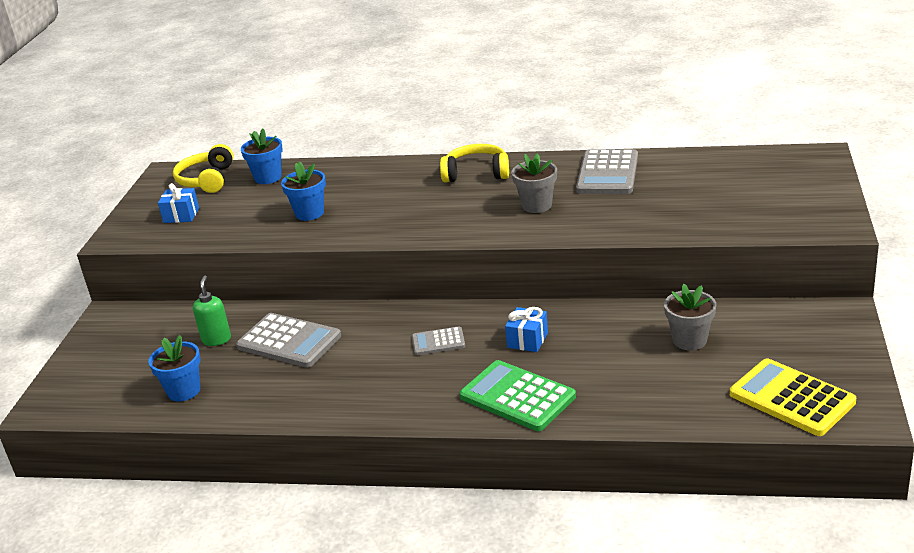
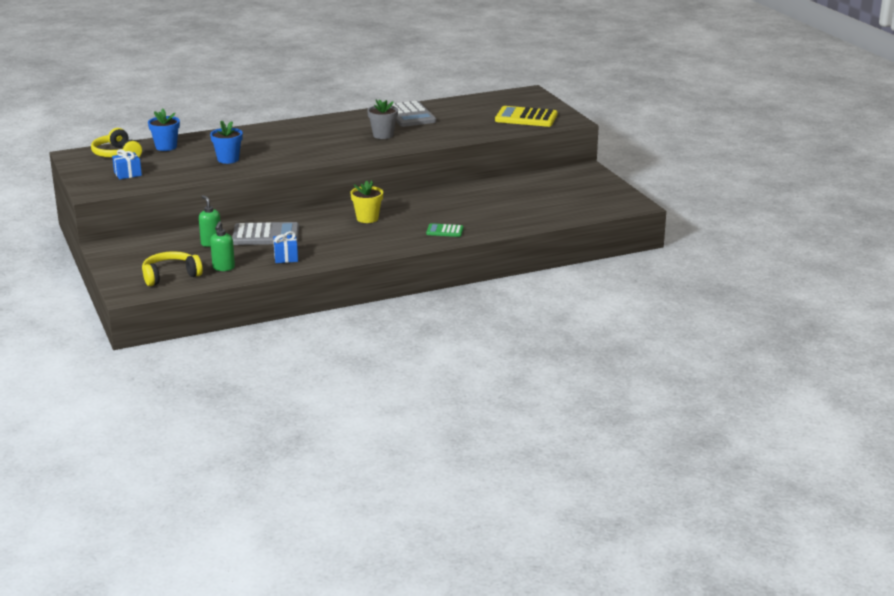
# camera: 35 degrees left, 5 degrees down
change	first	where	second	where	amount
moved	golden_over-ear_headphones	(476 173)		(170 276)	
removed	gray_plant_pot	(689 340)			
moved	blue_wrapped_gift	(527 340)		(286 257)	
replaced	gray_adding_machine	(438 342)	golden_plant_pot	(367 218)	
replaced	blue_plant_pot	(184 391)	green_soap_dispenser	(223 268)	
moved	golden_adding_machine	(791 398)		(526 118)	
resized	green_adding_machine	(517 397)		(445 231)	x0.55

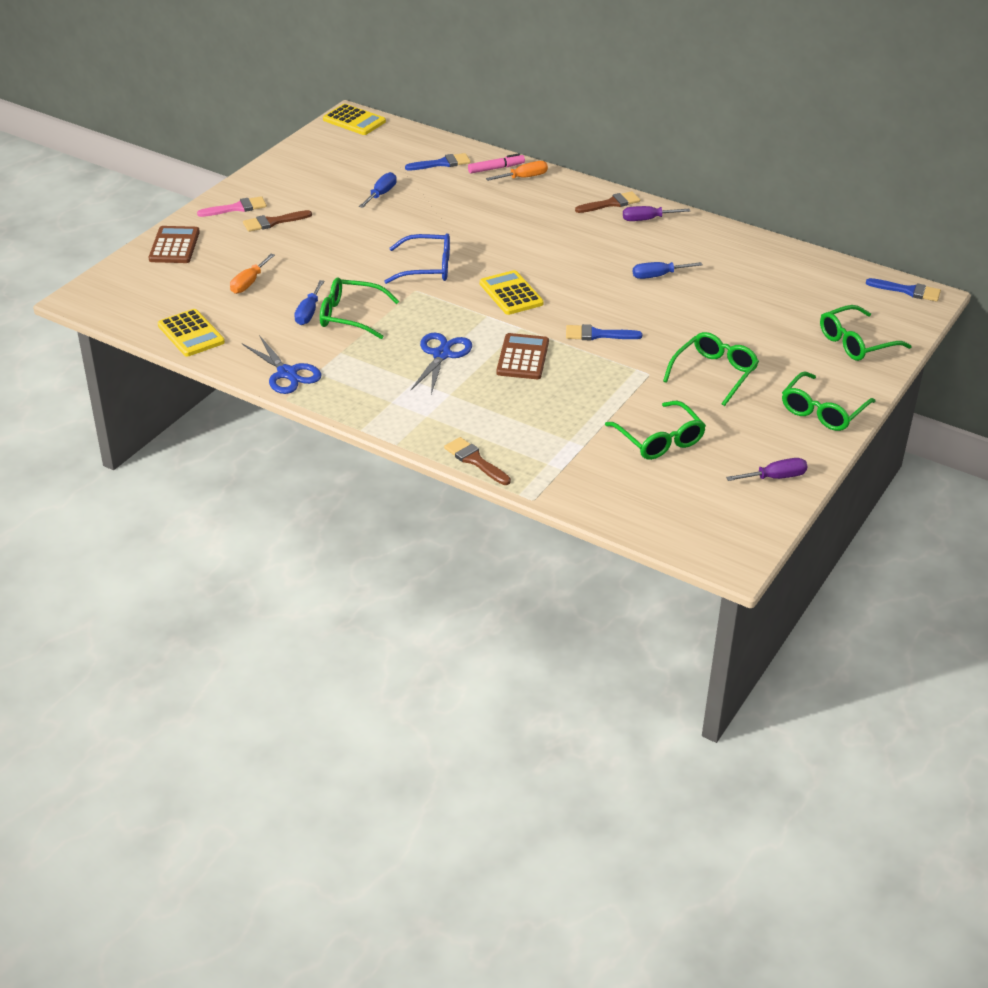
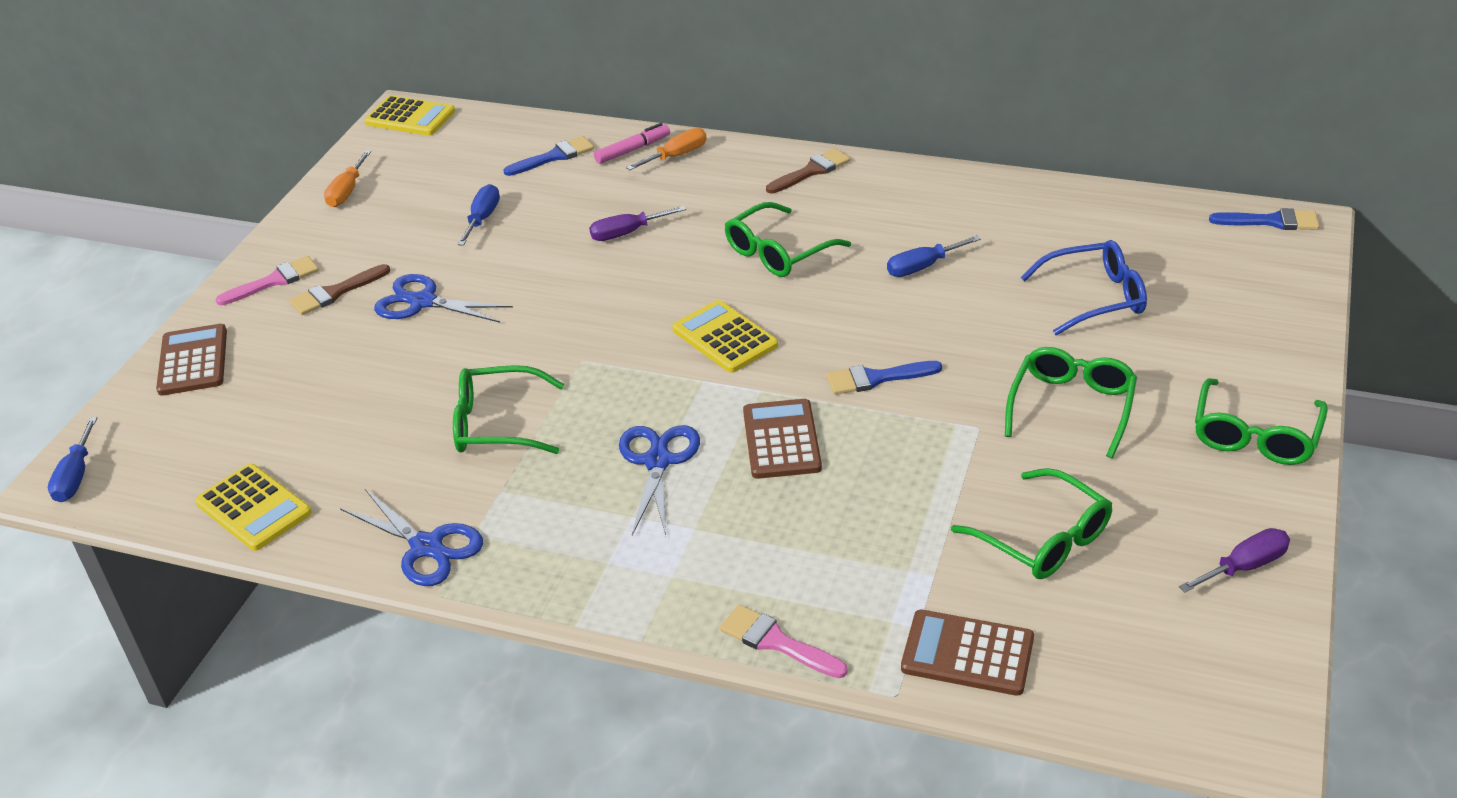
# camera: 10 degrees left, 0 degrees up
change	first	where	second	where	amount
moved	royal_purple_hand_screwdriver	(647 219)		(627 233)	
moved	blue_glasses	(427 268)		(1094 297)	
moved	bright_orange_hand_screwdriver	(249 283)		(347 191)	
moved	blue_hand_screwdriver	(308 313)		(76 476)	
moved	green_glasses	(856 342)		(778 252)	
recoloured	russet_paint_brush	(475 460)	rosy_paint_brush	(776 642)	
added			blue_pair_of_scissors	(422 302)	
added			russet_adding_machine	(967 653)	

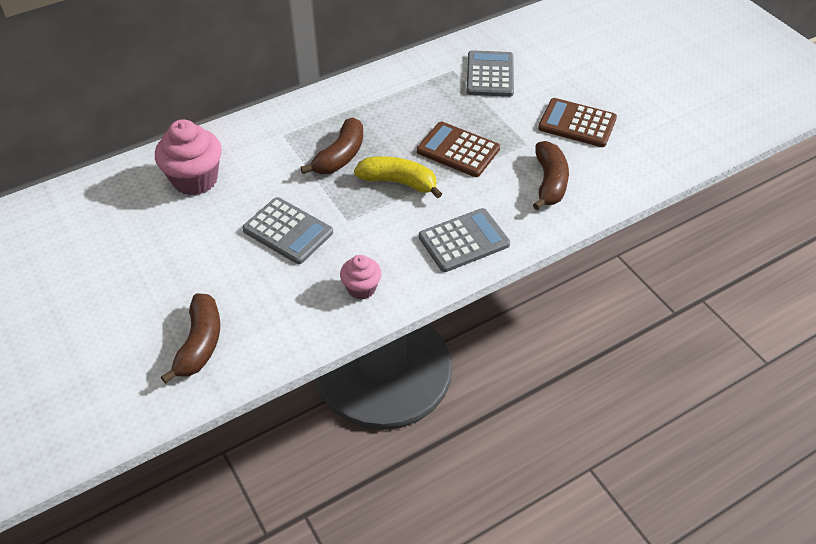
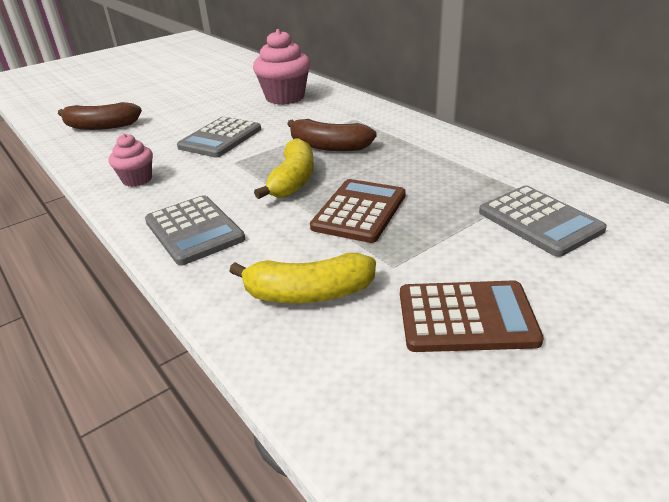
# camera: 85 degrees right, 15 degrees down
change	first	where	second	where	amount
turned	gray_adding_machine	(490 74)		(539 221)	60 degrees clockwise
turned	russet_adding_machine	(577 123)		(466 317)	75 degrees clockwise
recoloured	russet_banana_fruit	(549 182)	golden_banana_fruit	(308 293)	

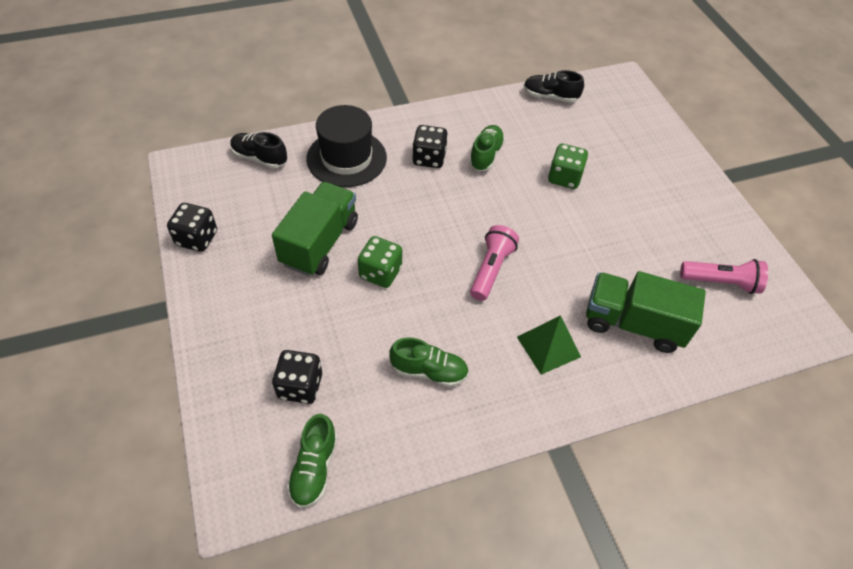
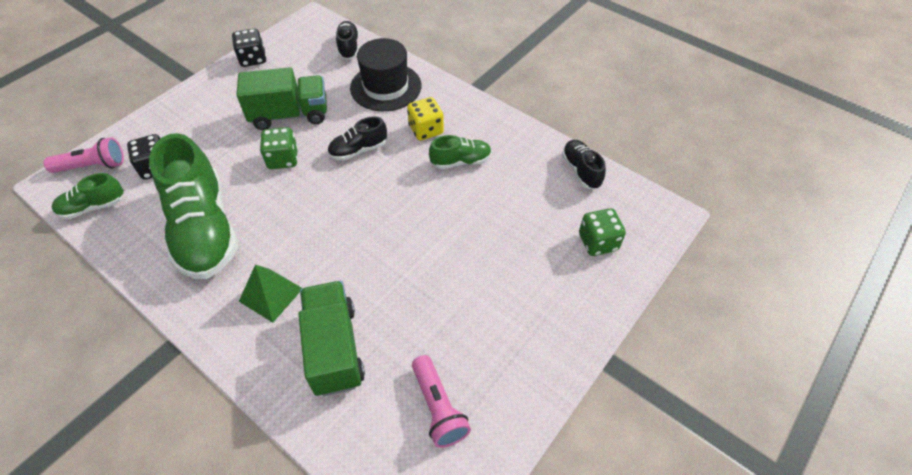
# camera: 60 degrees right, 0 degrees up
change	first	where	second	where	amount
recoloured	ebony_game_die	(429 158)	golden_game_die	(426 130)	
moved	green_game_die	(564 177)		(598 242)	
moved	rosy_pocket_torch	(491 269)		(93 166)	
resized	green_shoe	(429 371)		(205 229)	x2.12
added			ebony_shoe	(358 150)	

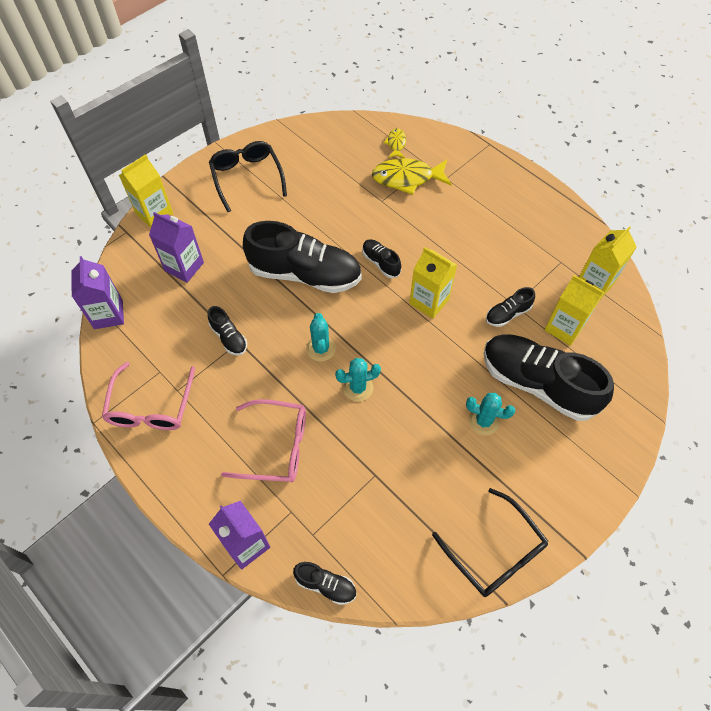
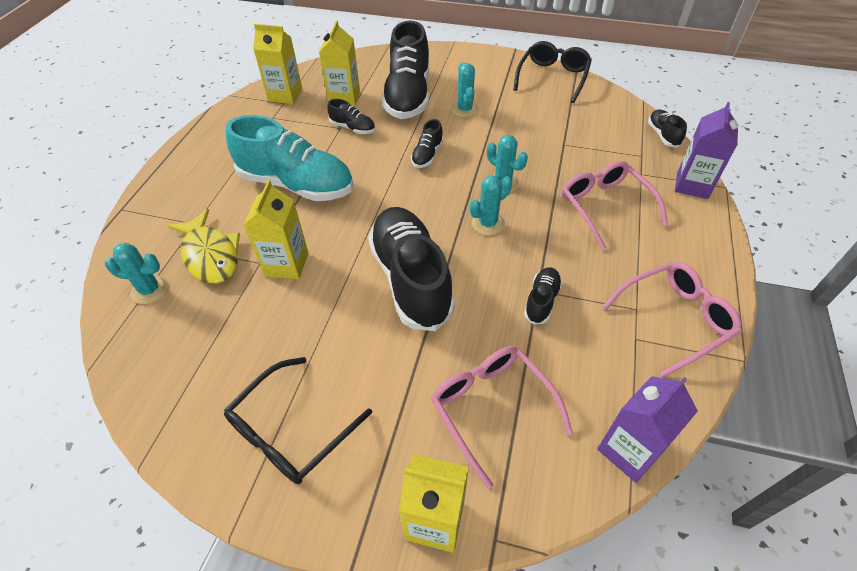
# camera: 120 degrees left, 10 degrees down
change	first	where	second	where	amount
replaced	golden_fish_figure	(396 144)	teal_cactus	(150 290)	
replaced	royal_purple_milk_carton	(184 267)	rosy_glasses	(492 409)	
moved	ebony_shoe	(381 262)		(427 155)	
moved	golden_milk_carton	(429 301)		(286 264)	
added			teal_shoe	(297 184)	

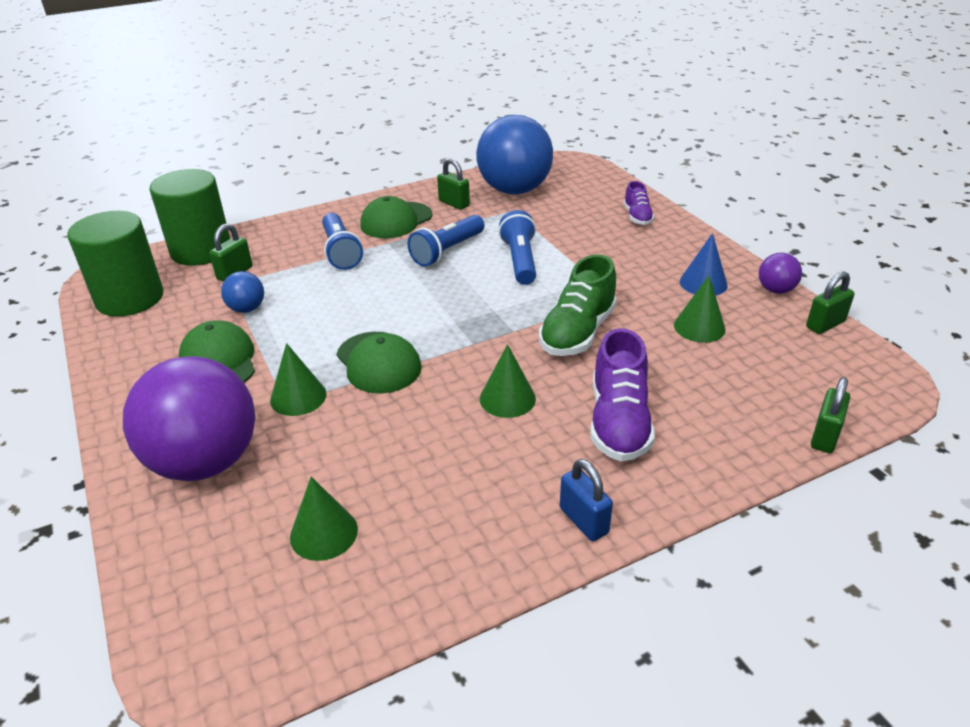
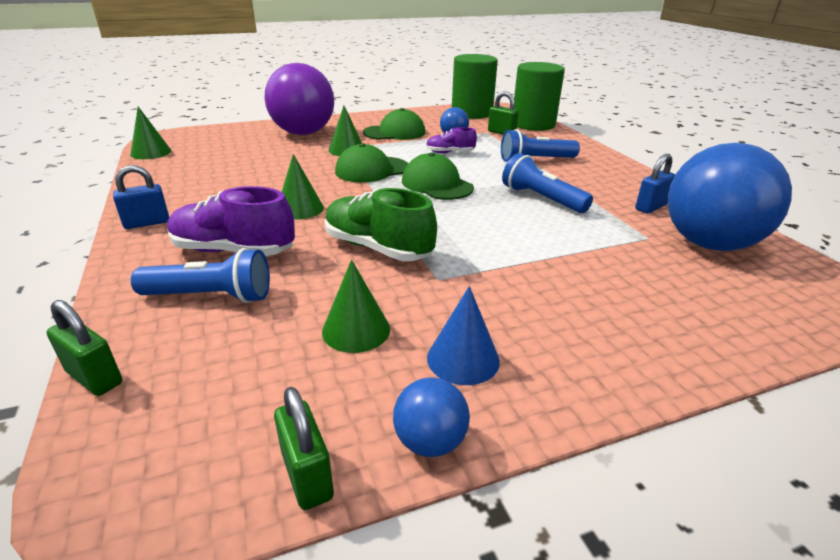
# camera: 95 degrees right, 5 degrees down
change	first	where	second	where	amount
recoloured	green_lock	(454 203)	blue_lock	(651 207)	
moved	royal_purple_shoe	(637 217)		(450 152)	
moved	green_cap	(396 220)		(437 184)	
moved	blue_pocket_torch	(519 260)		(211 296)	
recoloured	royal_purple_play_ball	(775 290)	blue_play_ball	(430 441)	
moved	green_solid_cone	(324 533)		(151 152)	

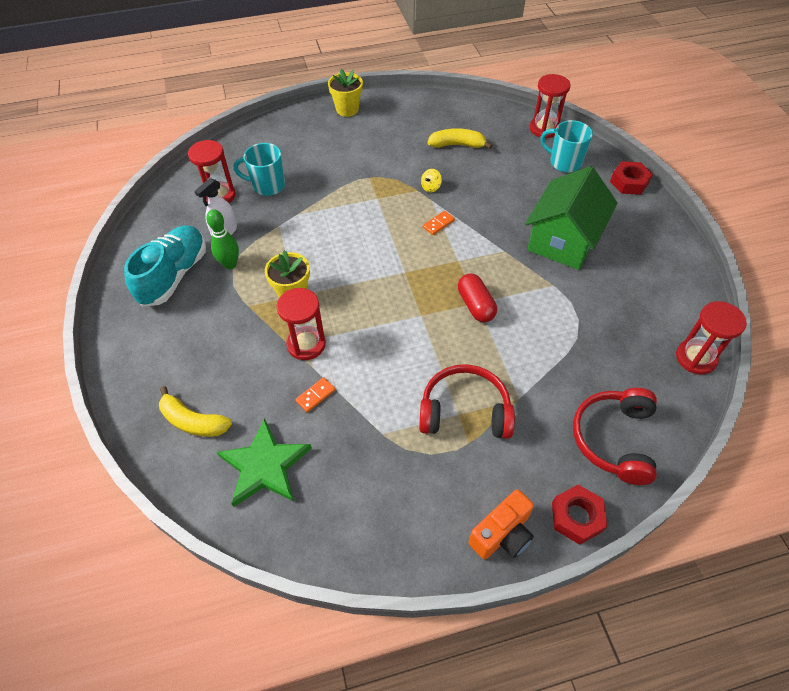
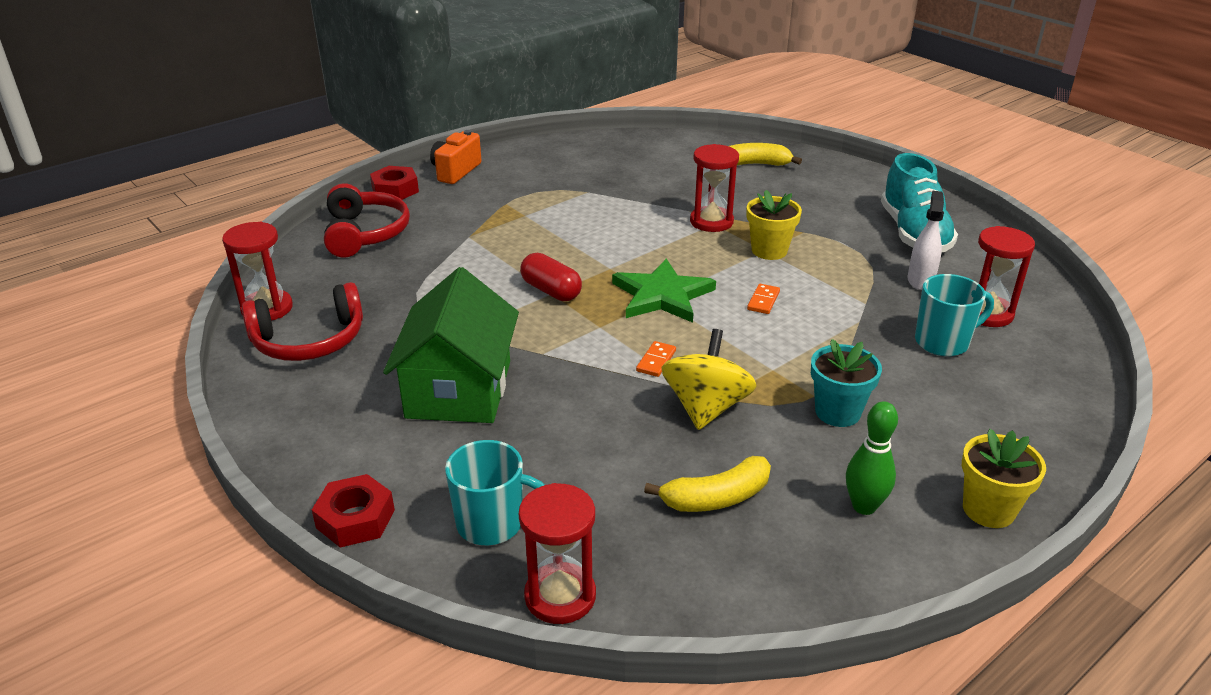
# camera: 155 degrees right, 20 degrees down
change	first	where	second	where	amount
resized	golden_toy_top	(430 187)		(706 407)	x2.31
moved	green_bowling_pin	(230 264)		(864 506)	
moved	scarlet_over-ear_headphones	(465 411)		(309 340)	
moved	bright_orange_domino_piece	(315 395)		(763 301)	
moved	green_star_shape	(264 466)		(662 295)	
added			teal_plant_pot	(837 412)	

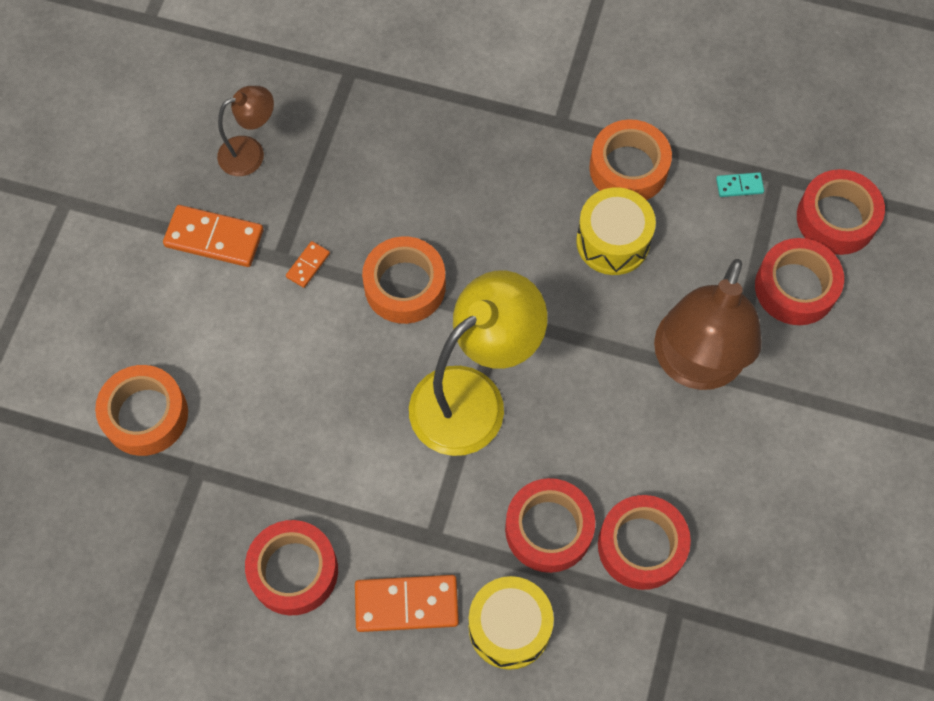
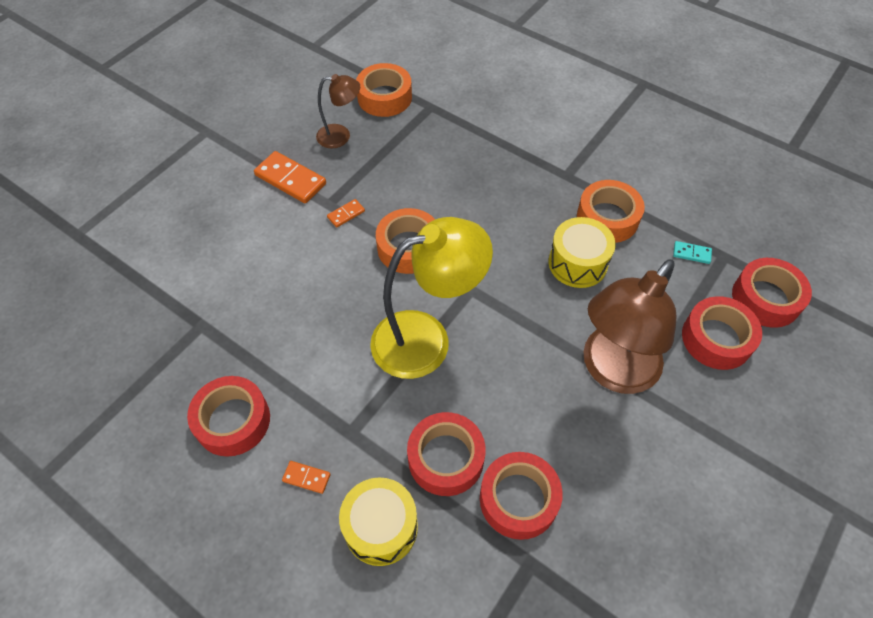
# camera: 20 degrees right, 10 degrees down
change	first	where	second	where	amount
moved	bright_orange_sticky_tape	(145 415)		(384 97)	
resized	bright_orange_domino_piece	(406 604)		(306 477)	x0.50

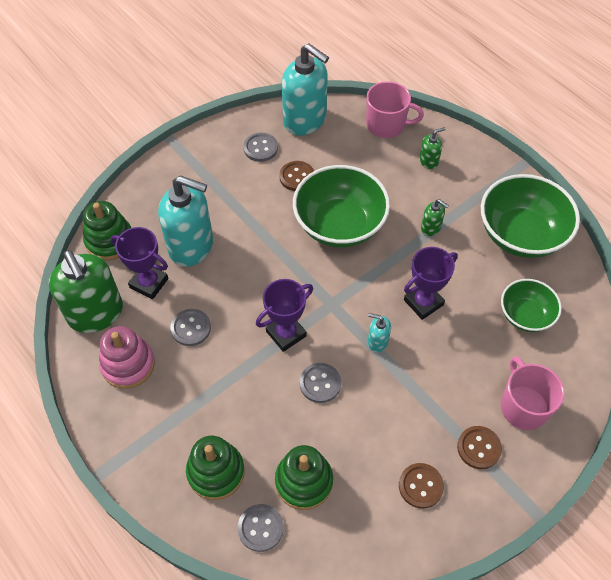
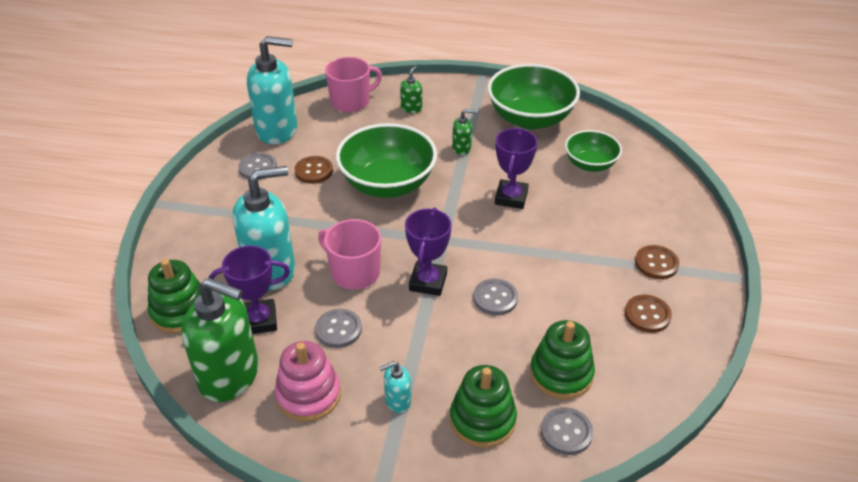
# camera: 40 degrees left, 15 degrees down
change	first	where	second	where	amount
moved	teal_soap_dispenser	(377 342)		(397 401)	
moved	rosy_mug	(523 406)		(354 272)	

